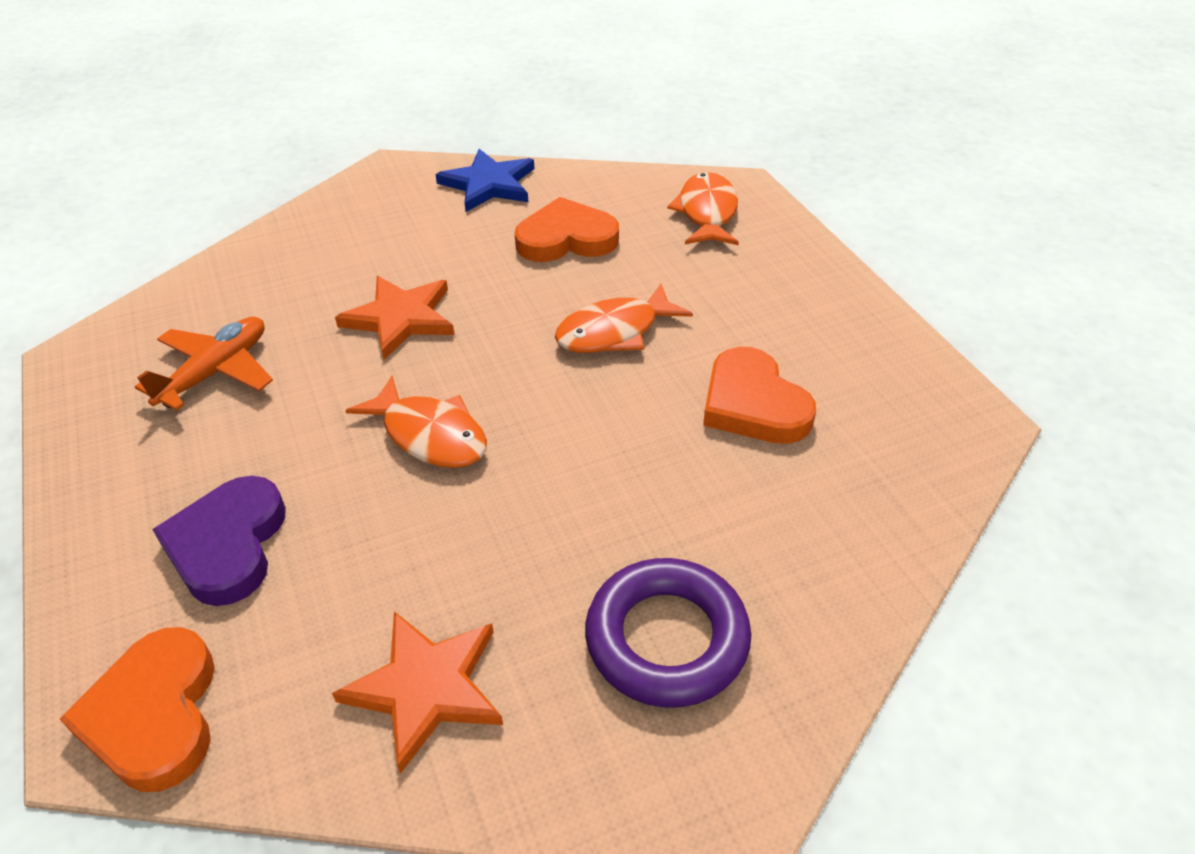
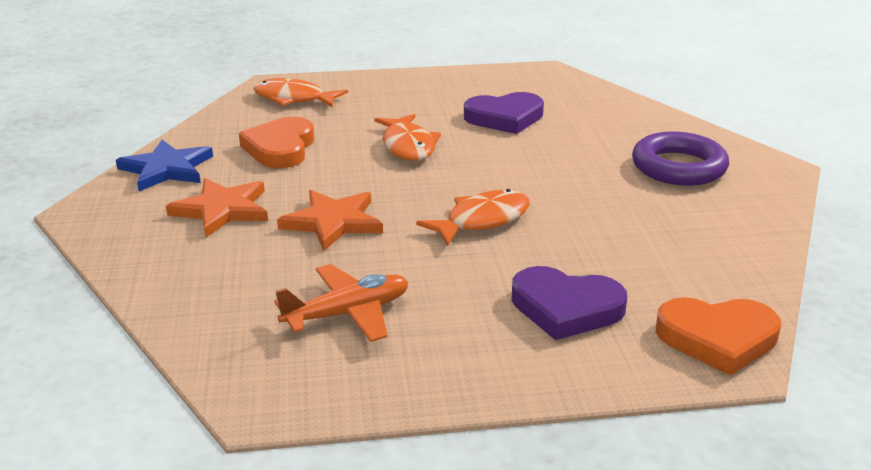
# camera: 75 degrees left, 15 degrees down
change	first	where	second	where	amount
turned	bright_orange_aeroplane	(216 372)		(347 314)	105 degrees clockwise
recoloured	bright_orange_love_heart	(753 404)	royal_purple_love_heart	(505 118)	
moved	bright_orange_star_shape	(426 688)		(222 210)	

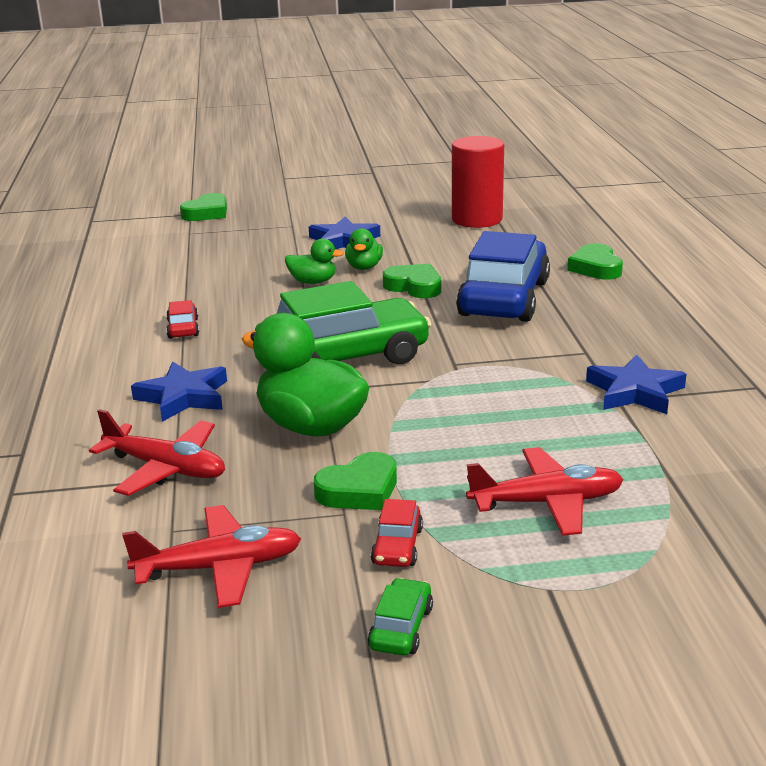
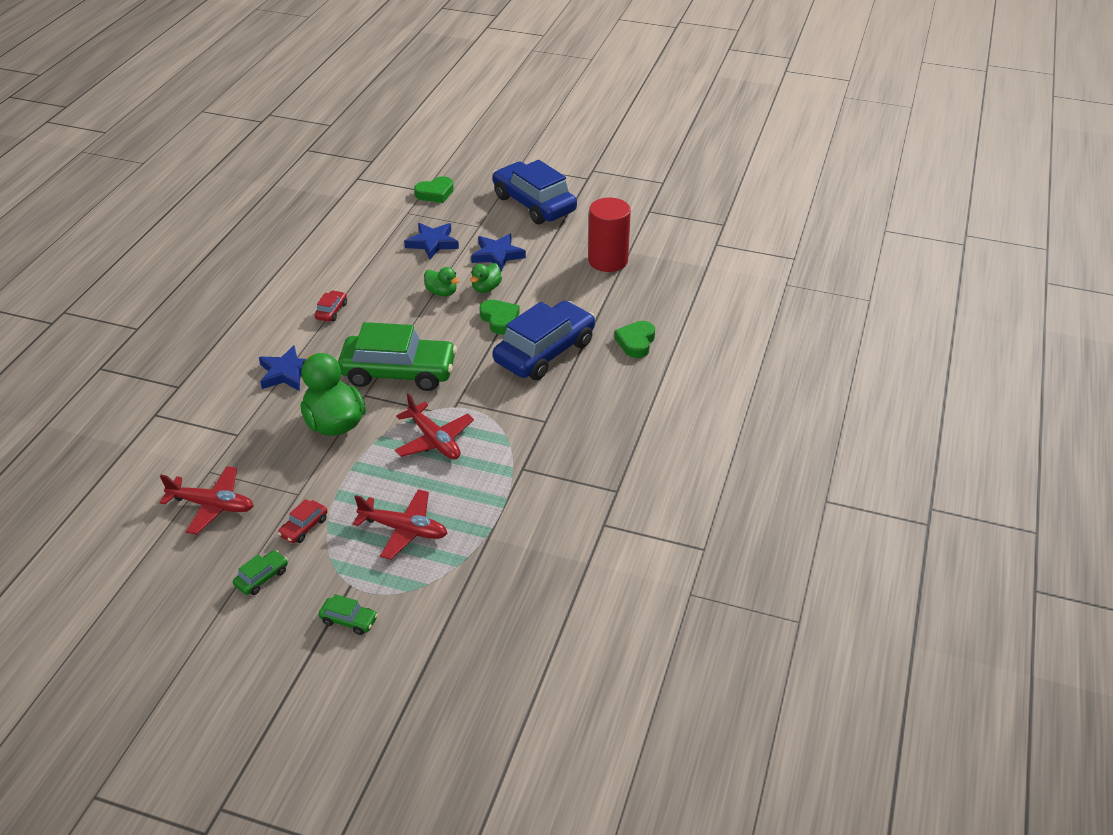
# camera: 25 degrees right, 15 degrees up
change	first	where	second	where	amount
moved	blue_star_shape	(635 391)		(432 243)	
moved	scarlet_aeroplane	(166 468)		(434 440)	
removed	green_love_heart	(359 490)			
added			blue_car	(534 204)	
added			green_car	(349 620)	

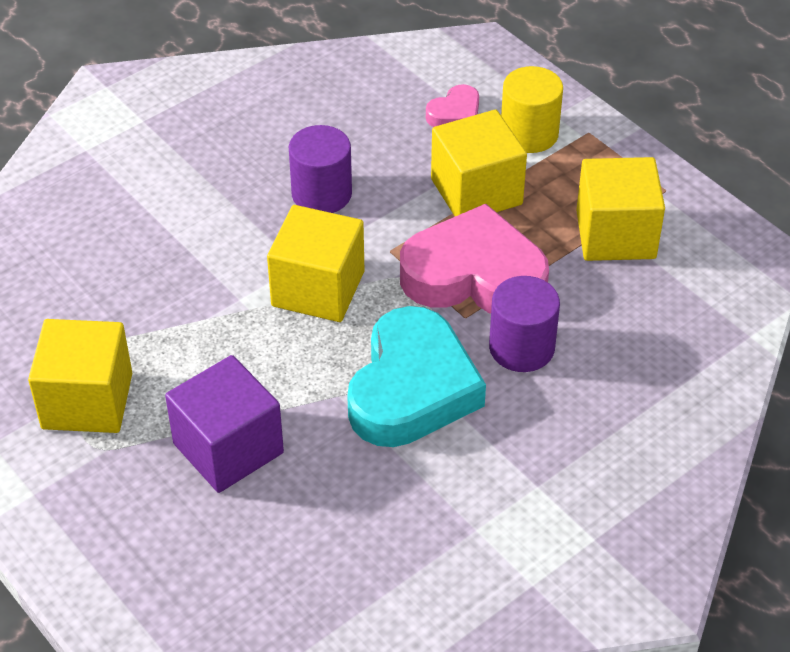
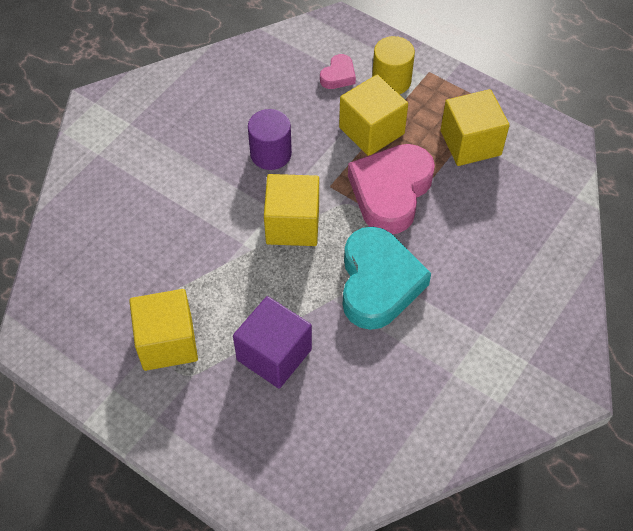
# camera: 15 degrees left, 10 degrees up
change	first	where	second	where	amount
turned	rosy_love_heart	(474 275)		(391 192)	60 degrees counterclockwise
removed	royal_purple_cylinder_shape	(521 348)			

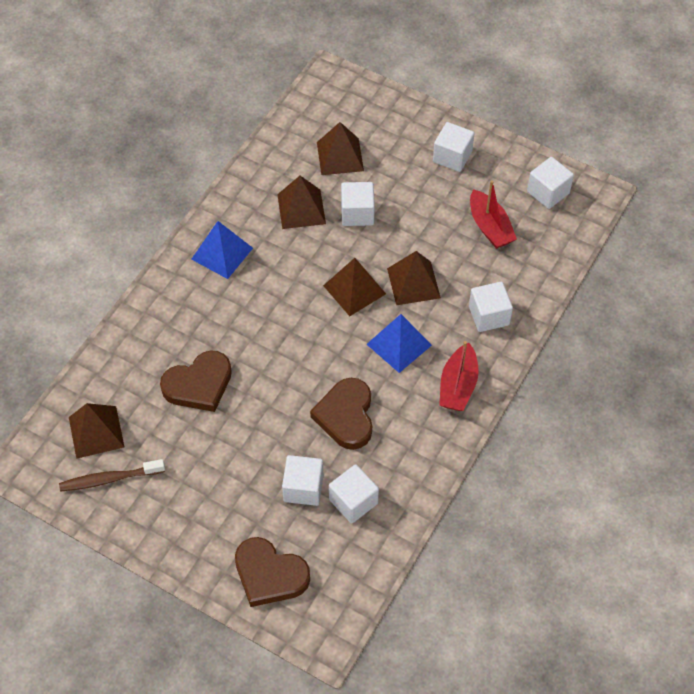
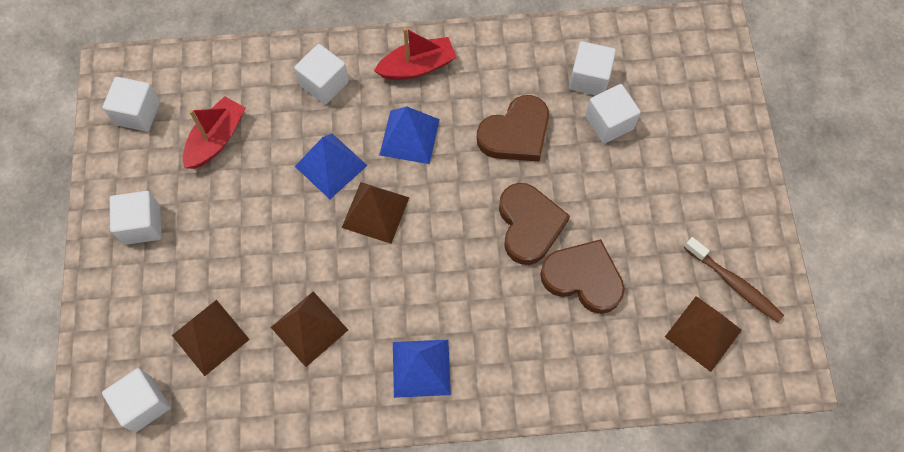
# camera: 125 degrees left, 10 degrees up
change	first	where	second	where	amount
moved	pure_white_cube	(357 213)		(143 404)	
recoloured	russet_pyramid_shape	(413 283)	blue_pyramid_shape	(331 166)	
moved	russet_love_heart	(269 575)		(529 225)	

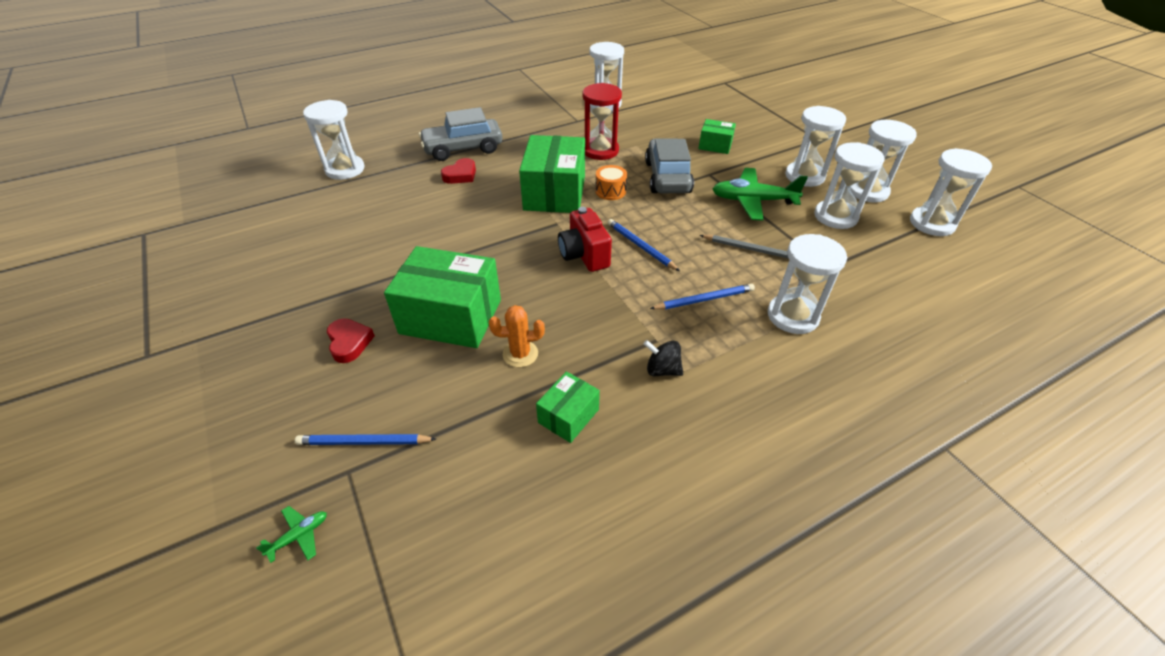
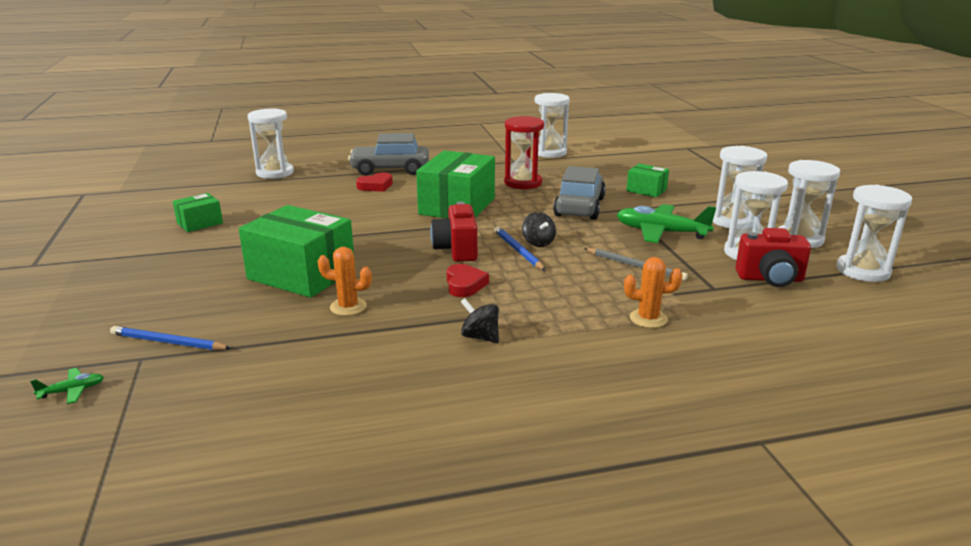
# camera: 15 degrees right, 20 degrees down
change	first	where	second	where	amount
removed	bright_orange_snare_drum	(610 191)			
replaced	pure_white_hourglass	(792 316)	bright_orange_cactus	(648 318)	
removed	blue_lead_pencil	(704 299)			
moved	scarlet_love_heart	(349 343)		(464 285)	
moved	green_box	(568 416)		(200 223)	
added			ebony_toy_top	(538 243)	
added			scarlet_compact_camera	(770 279)	

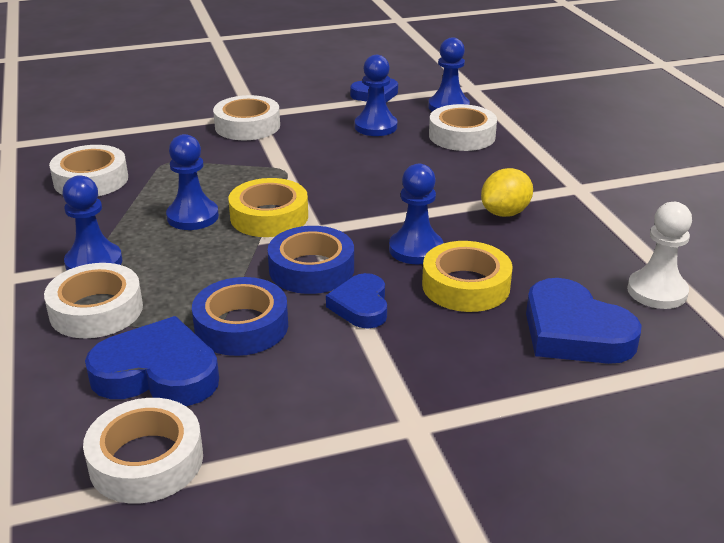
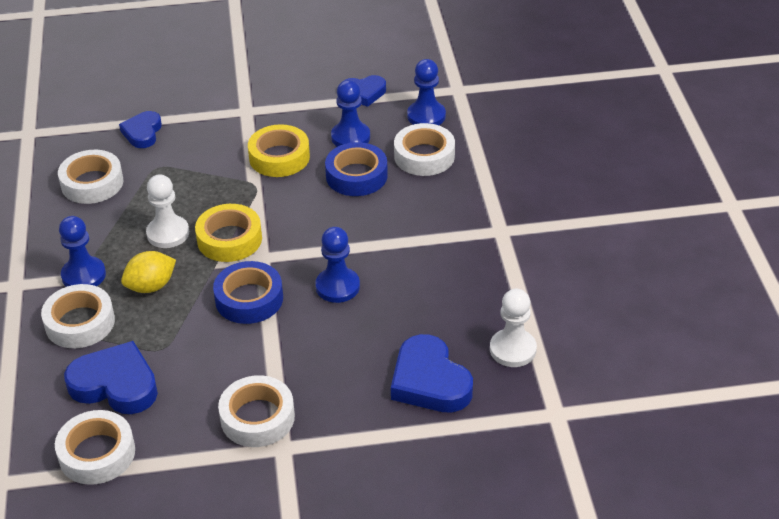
# camera: 10 degrees right, 10 degrees up
change	first	where	second	where	amount
moved	pure_white_sticky_tape	(247 126)		(257 417)	
recoloured	blue_pawn	(192 217)	pure_white_pawn	(168 233)	
moved	golden_citrus_fruit	(505 213)		(151 286)	
moved	golden_sticky_tape	(466 286)		(279 157)	
moved	blue_love_heart	(361 306)		(142 133)	
moved	blue_sticky_tape	(241 326)		(356 176)	

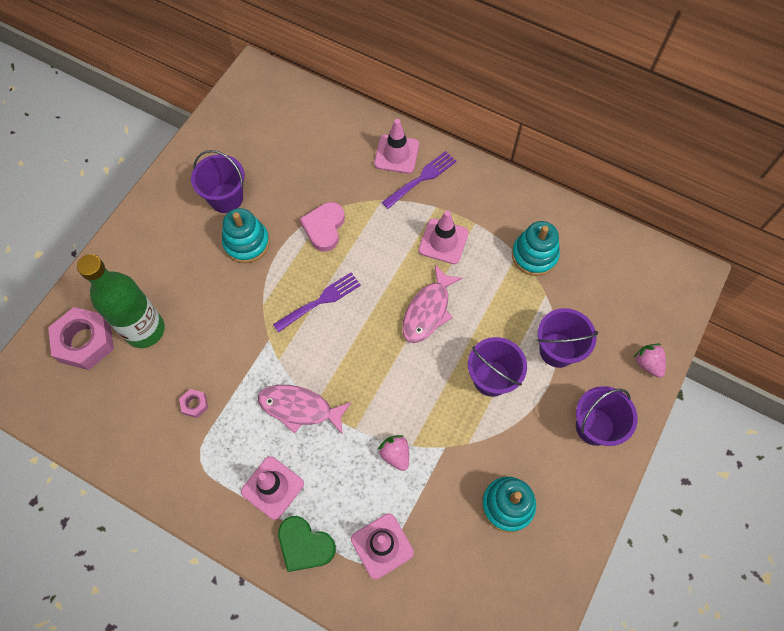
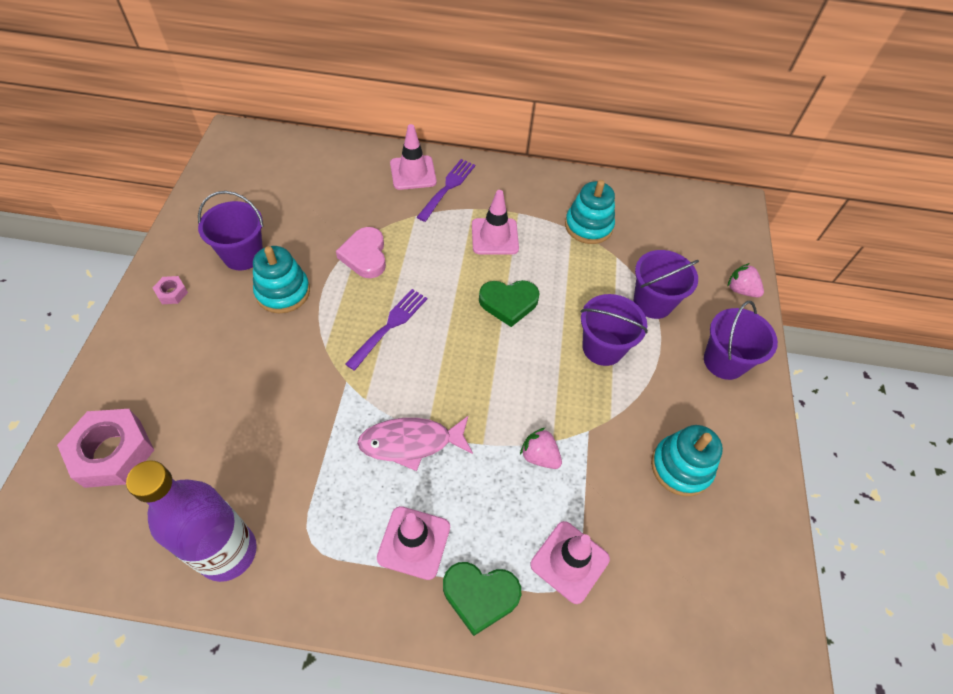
# camera: 25 degrees left, 10 degrees down
change	first	where	second	where	amount
removed	green_bottle	(145 330)			
replaced	rosy_fish_figure	(428 310)	green_love_heart	(508 303)	
moved	rosy_hex_nut	(194 404)		(172 293)	
added			royal_purple_bottle	(228 552)	

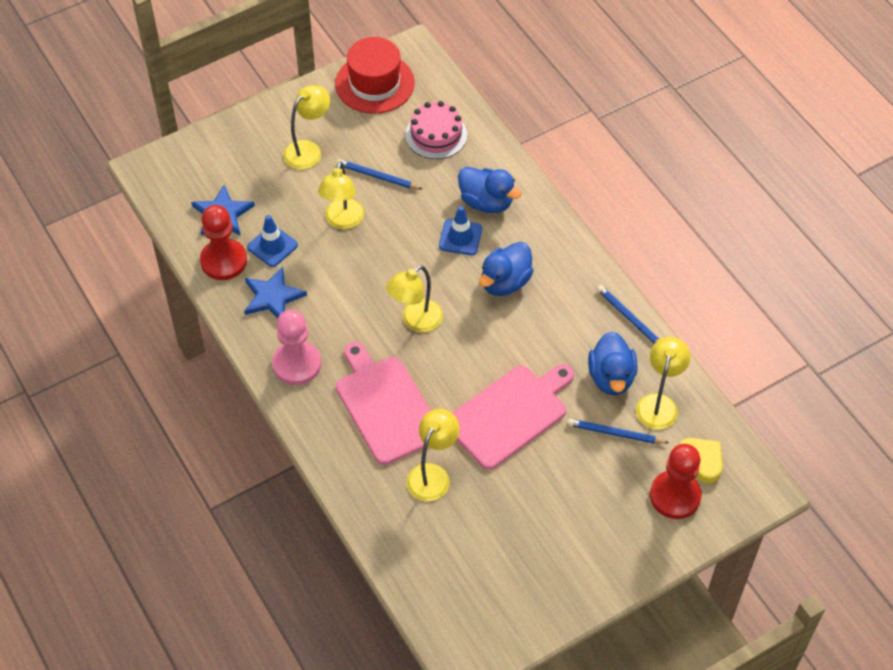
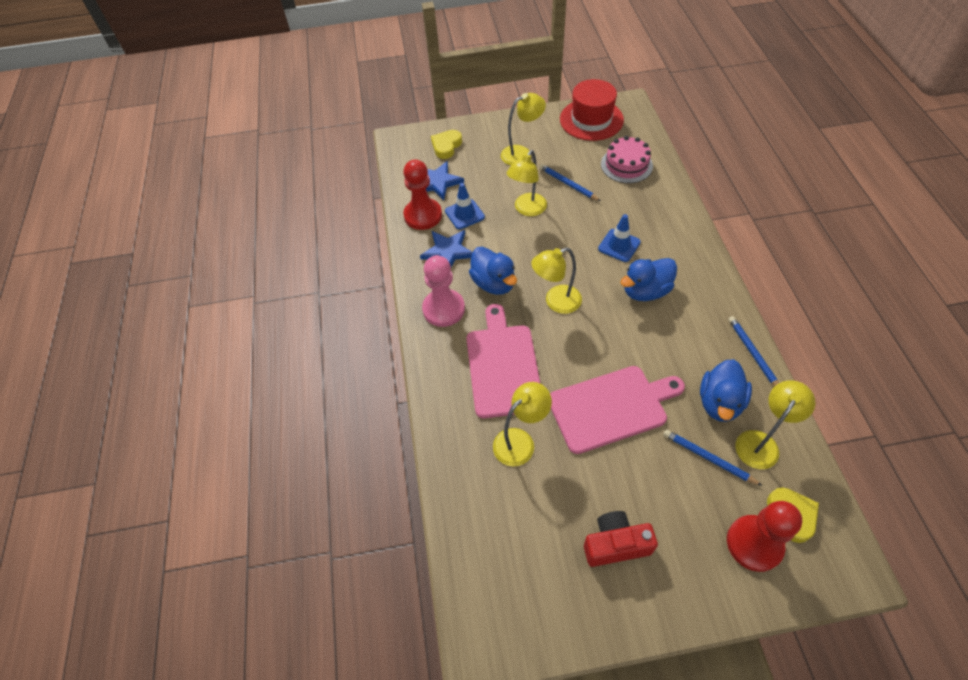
# camera: 25 degrees right, 0 degrees up
change	first	where	second	where	amount
moved	blue_rubber_duck	(486 202)		(494 283)	
added			golden_love_heart	(446 146)	
added			scarlet_compact_camera	(615 544)	

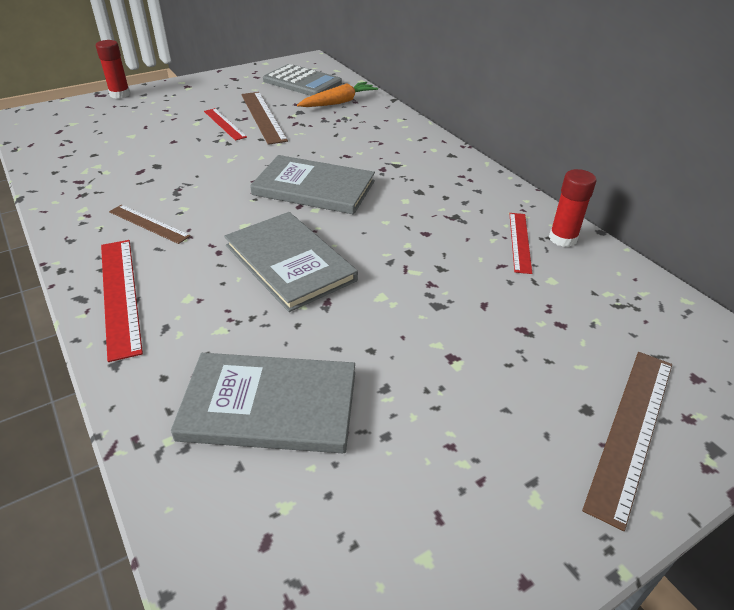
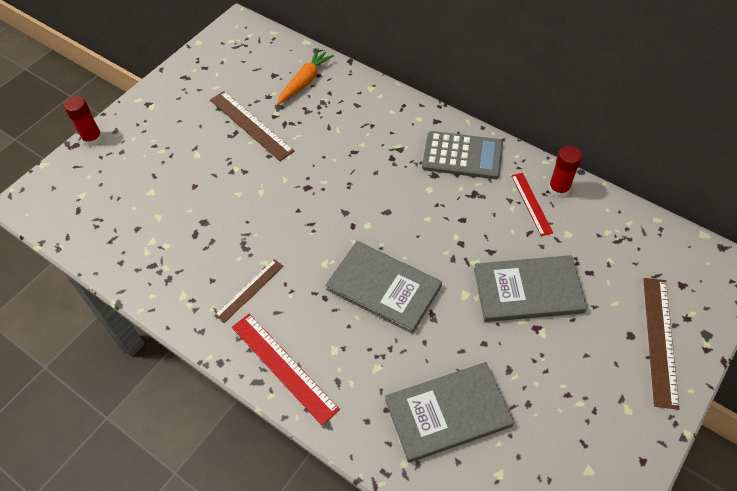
# camera: 20 degrees left, 15 degrees up
change	first	where	second	where	amount
moved	gray_adding_machine	(302 82)		(462 156)	
removed	scarlet_ruler	(224 124)			
moved	gray_hardcover	(314 188)		(528 290)	
turned	russet_ruler	(148 224)		(250 290)	60 degrees counterclockwise

